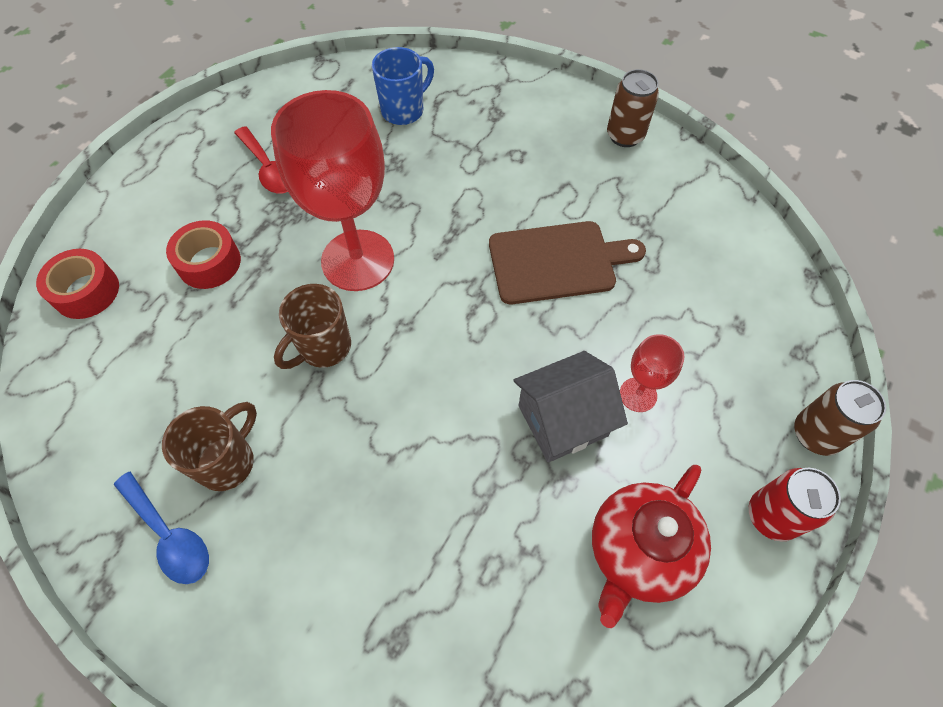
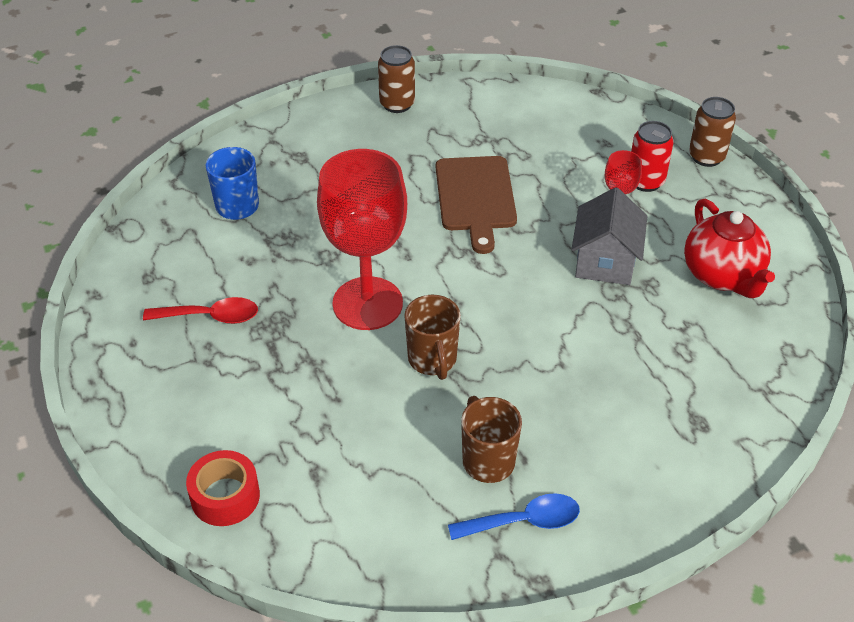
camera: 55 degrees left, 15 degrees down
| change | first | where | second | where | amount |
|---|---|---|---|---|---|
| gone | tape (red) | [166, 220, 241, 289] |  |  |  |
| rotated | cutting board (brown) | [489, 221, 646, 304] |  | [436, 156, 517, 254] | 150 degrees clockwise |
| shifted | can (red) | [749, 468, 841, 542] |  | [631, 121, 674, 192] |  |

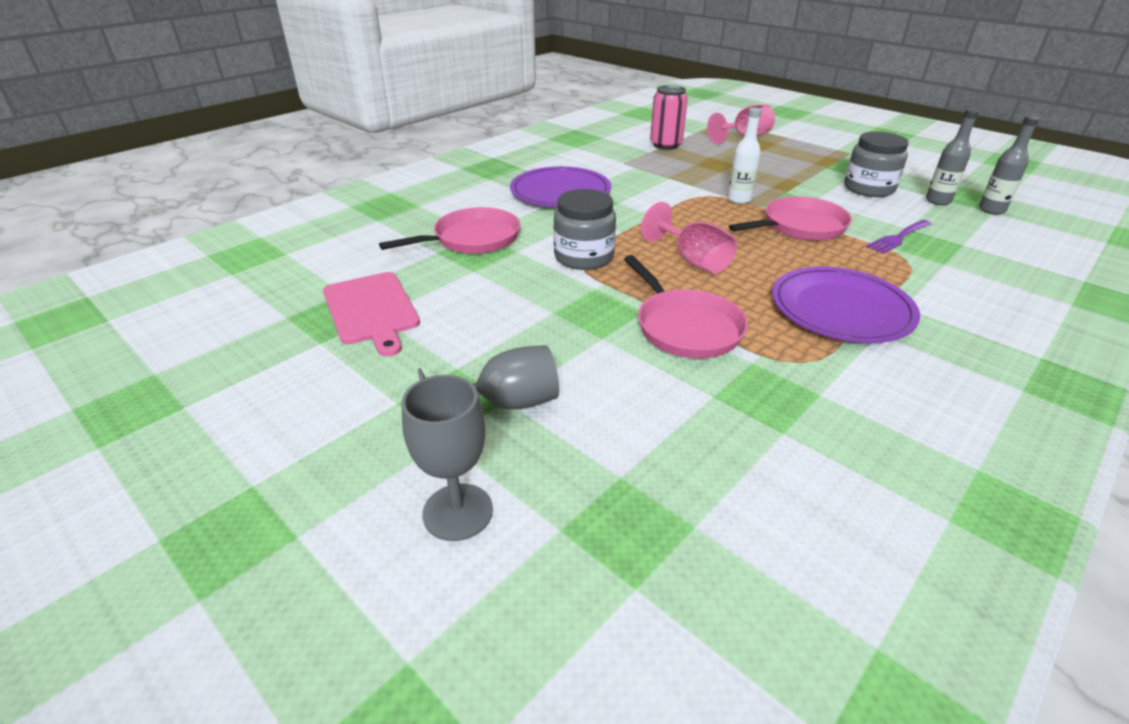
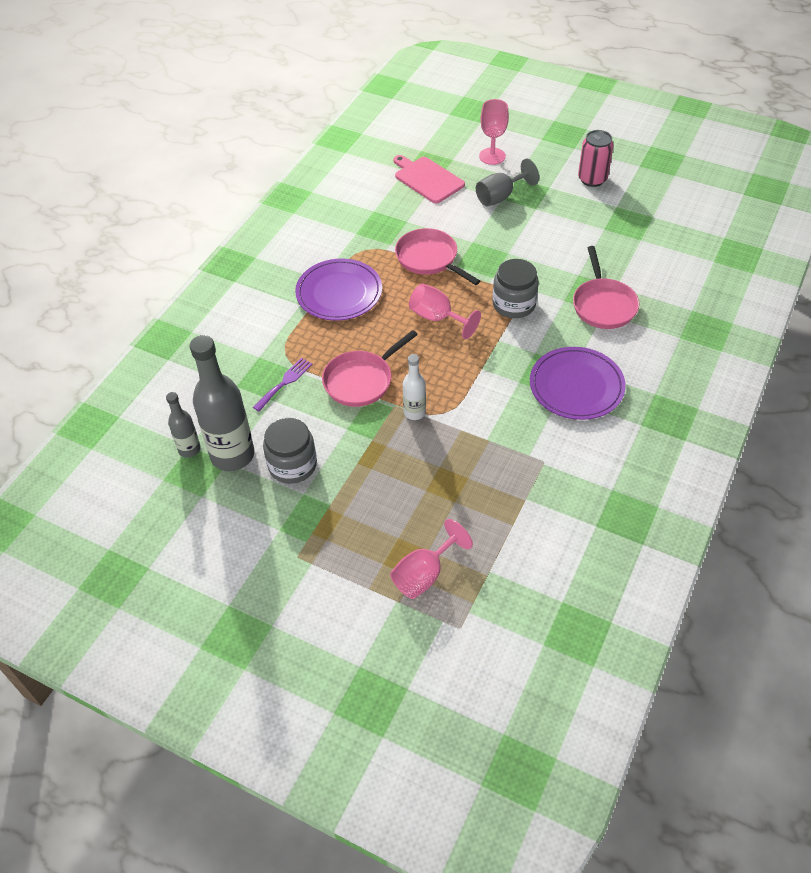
camera: 165 degrees right, 15 degrees up
| change | first | where | second | where | amount |
|---|---|---|---|---|---|
| shifted | cutting board (pink) | [323, 272, 420, 356] |  | [393, 155, 465, 204] |  |
| rotated | pan (pink) | [379, 207, 520, 254] |  | [573, 246, 639, 329] | 45 degrees counterclockwise |
| repainted | goblet (grey) | [402, 375, 493, 541] | goblet (pink) | [479, 99, 509, 165] |  |
| shifted | can (pink) | [650, 85, 688, 150] |  | [578, 130, 614, 187] |  |
| scaled | bottle (grey) | [926, 109, 979, 205] |  | [190, 335, 254, 471] | x1.95 |

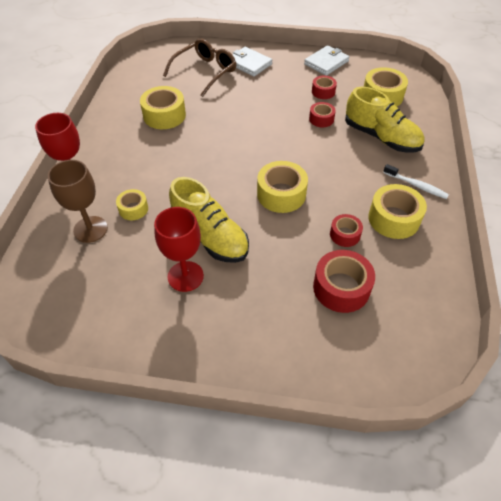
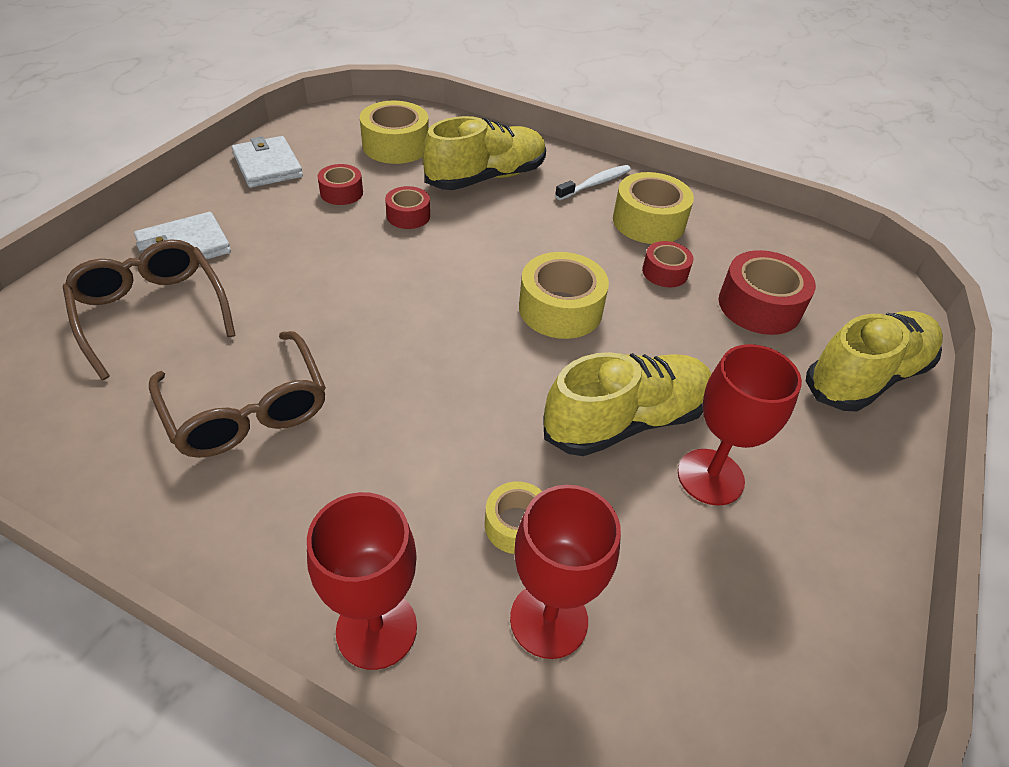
camera: 75 degrees left, 5 degrees down
| change | first | where | second | where | amount |
|---|---|---|---|---|---|
| repainted | goblet (brown) | [48, 160, 108, 243] | goblet (red) | [510, 485, 621, 659] |  |
| swapped | tape (yellow) | [140, 86, 186, 129] | glasses (brown) | [149, 331, 326, 458] |  |
| new |  |  | shoe (yellow) | [806, 311, 943, 411] |  |

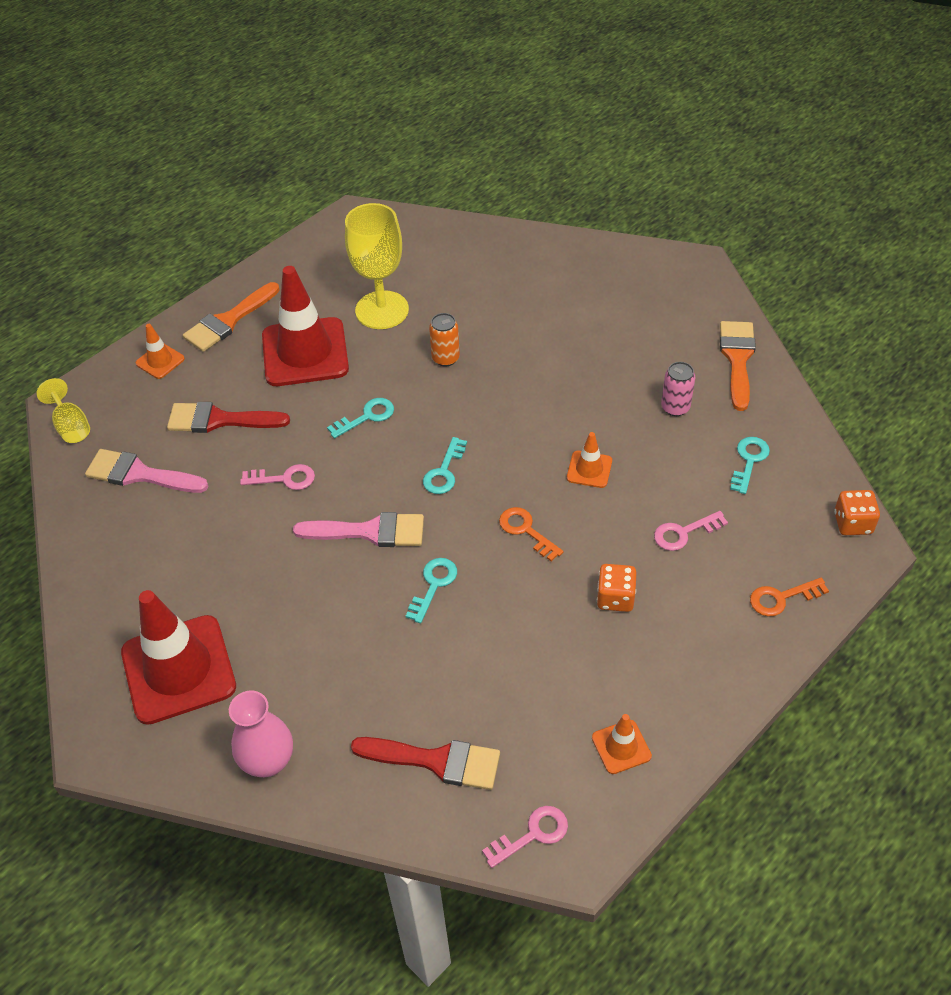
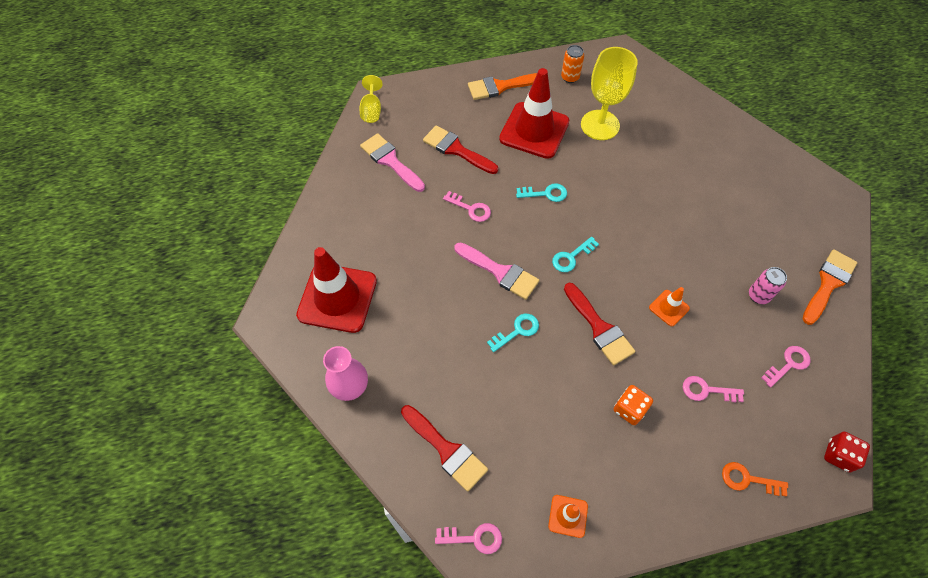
camera: 30 degrees right, 10 degrees up
| change | first | where | second | where | amount |
|---|---|---|---|---|---|
| gone | traffic cone (orange) | [135, 324, 185, 379] |  |  |  |
| shifted | can (orange) | [429, 313, 460, 367] |  | [561, 45, 584, 83] |  |
| swapped | key (orange) | [499, 507, 563, 561] | brush (red) | [564, 283, 635, 365] |  |
| repainted | key (turquoise) | [730, 437, 770, 494] | key (pink) | [761, 346, 811, 388] |  |
| repainted | dice (orange) | [834, 490, 880, 535] | dice (red) | [824, 432, 870, 472] |  |

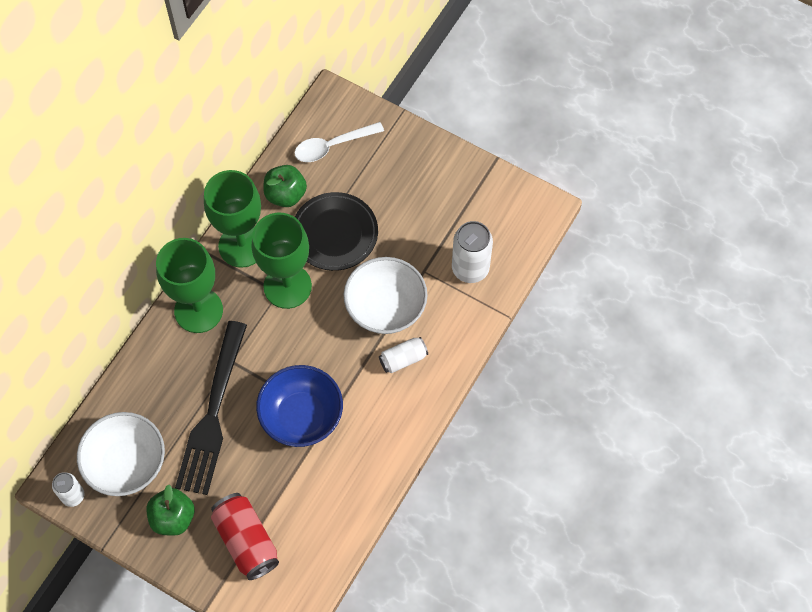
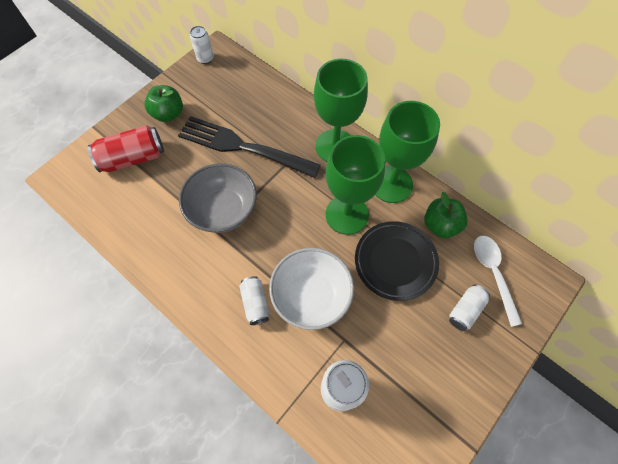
camera: 100 degrees right, 0 degrees up
| change | first | where | second | where | amount |
|---|---|---|---|---|---|
| gone | bowl (white) | [77, 412, 165, 496] |  |  |  |
| repainted | bowl (blue) | [256, 365, 343, 447] | bowl (grey) | [179, 163, 257, 233] |  |
| new |  |  | can (white) | [449, 285, 490, 331] |  |

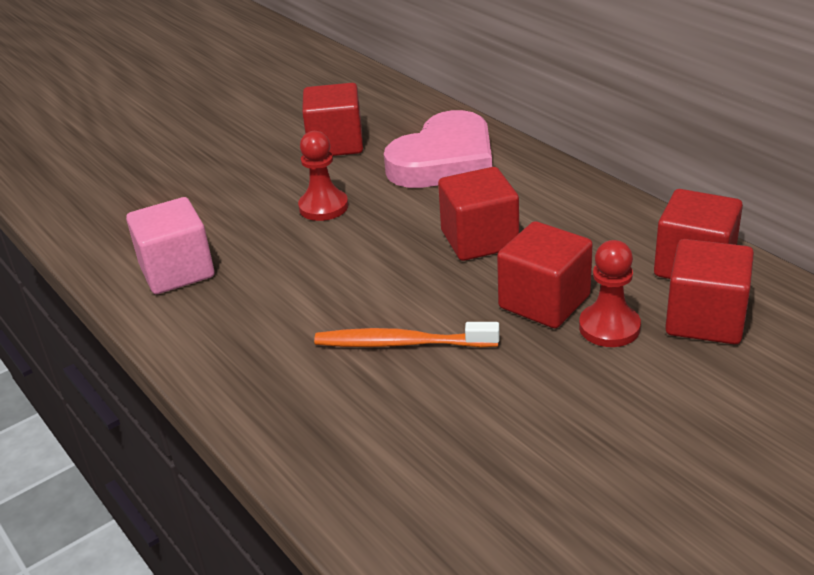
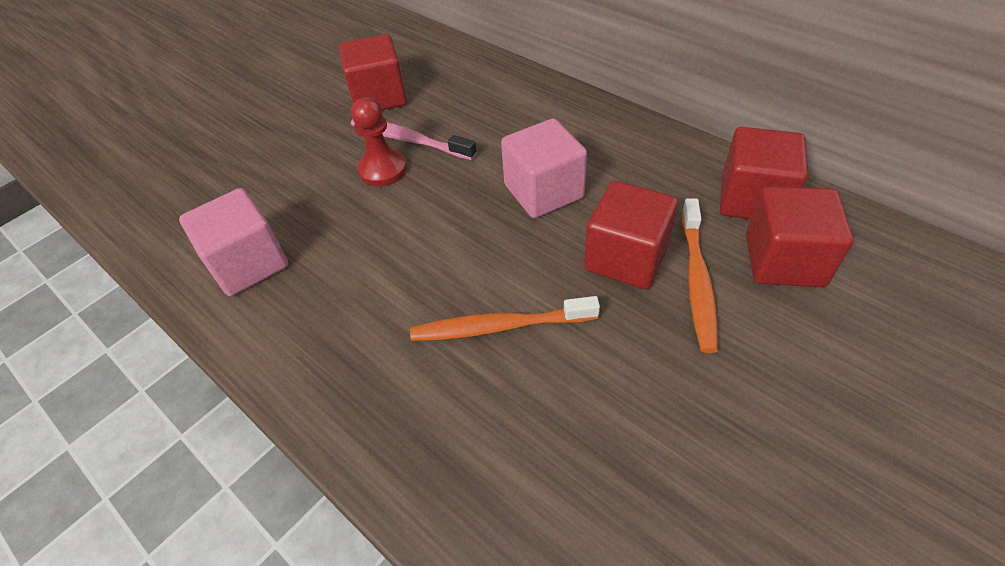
camera: 10 degrees left, 15 degrees up
| change | first | where | second | where | amount |
|---|---|---|---|---|---|
| gone | heart (pink) | [384, 110, 492, 188] |  |  |  |
| repainted | cube (red) | [438, 167, 519, 261] | cube (pink) | [501, 118, 587, 218] |  |
| swapped | pawn (red) | [579, 240, 641, 347] | toothbrush (orange) | [682, 198, 718, 353] |  |
| new |  |  | toothbrush (pink) | [351, 119, 477, 160] |  |

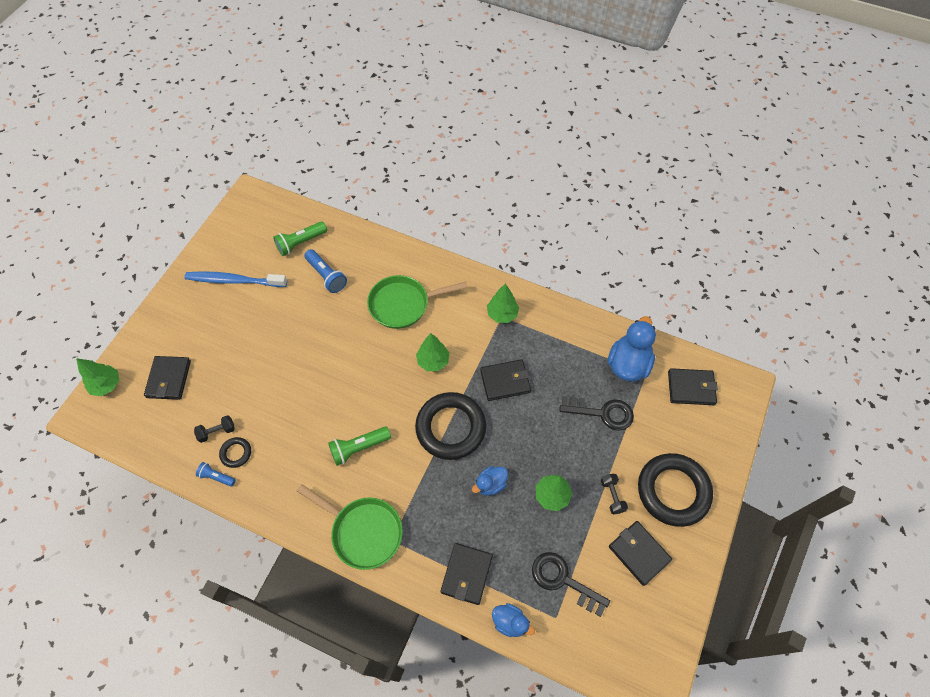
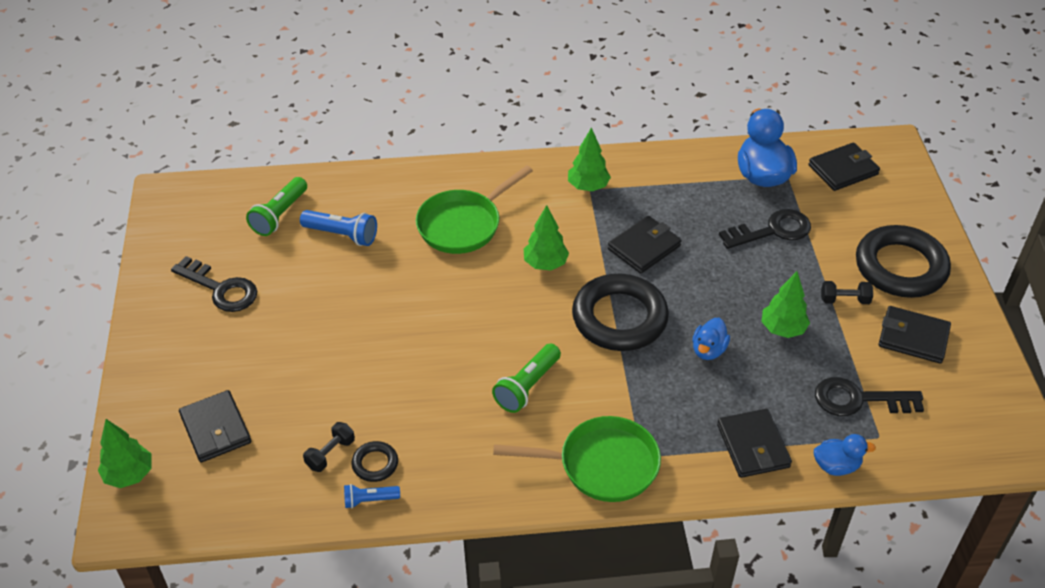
camera: 30 degrees left, 15 degrees down
| change | first | where | second | where | amount |
|---|---|---|---|---|---|
| swapped | toothbrush (blue) | [184, 271, 287, 287] | key (black) | [171, 256, 257, 312] |  |
| rotated | dumbbell (black) | [601, 474, 628, 514] |  | [821, 281, 873, 304] | 45 degrees counterclockwise |

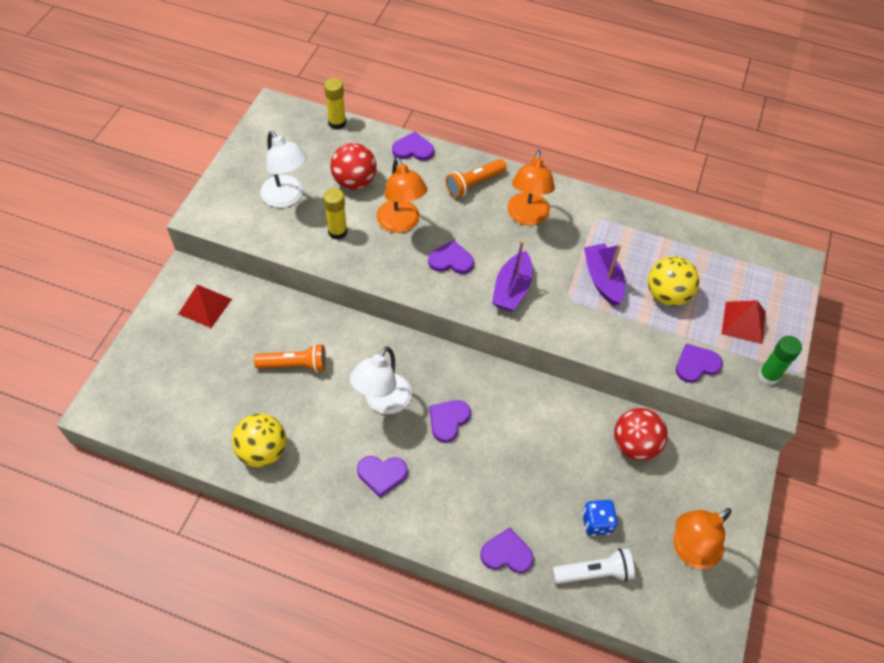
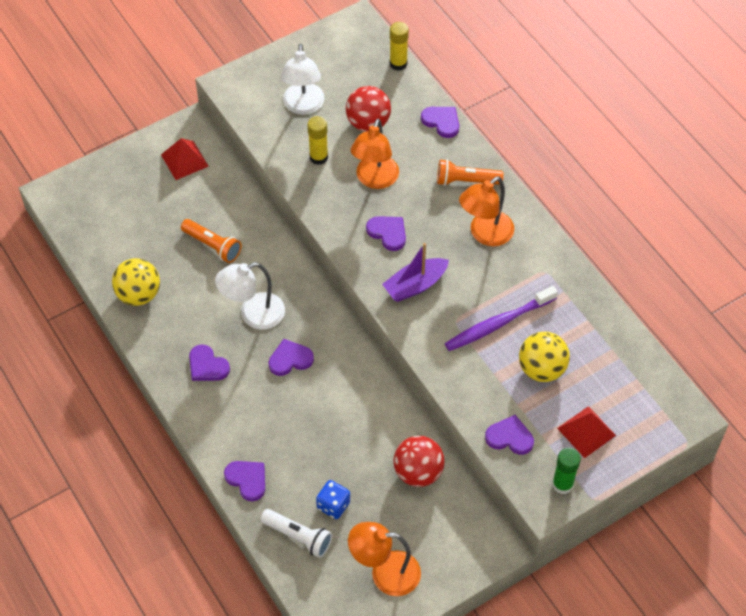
camera: 40 degrees right, 0 degrees up
| change | first | where | second | where | amount |
|---|---|---|---|---|---|
| swapped | boat (purple) | [584, 243, 625, 306] | toothbrush (purple) | [445, 286, 558, 351] |  |

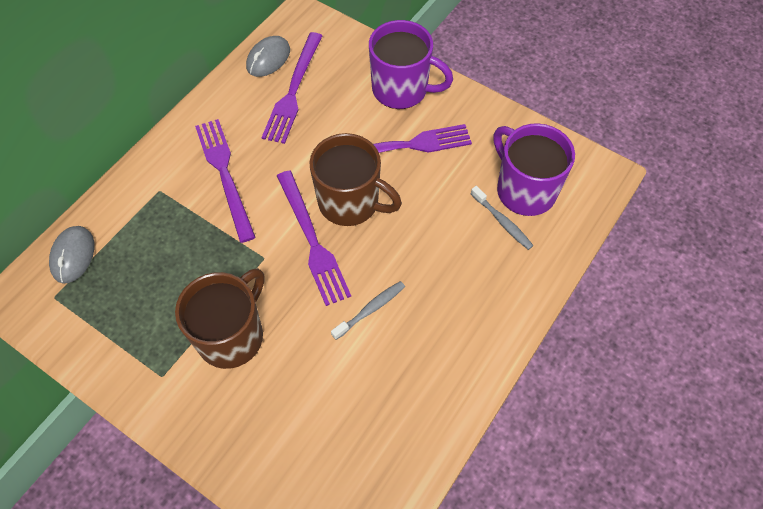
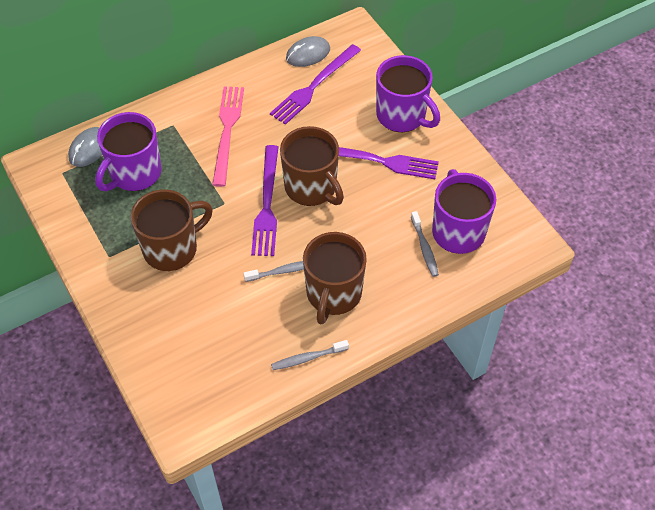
camera: 25 degrees right, 5 degrees down
| change | first | where | second | where | amount |
|---|---|---|---|---|---|
| repainted | fork (purple) | [195, 119, 256, 243] | fork (pink) | [212, 86, 244, 187] |  |
| new |  |  | mug (purple) | [95, 112, 162, 191] |  |
| new |  |  | toothbrush (grey) | [271, 340, 349, 370] |  |
| new |  |  | mug (brown) | [303, 232, 367, 325] |  |

